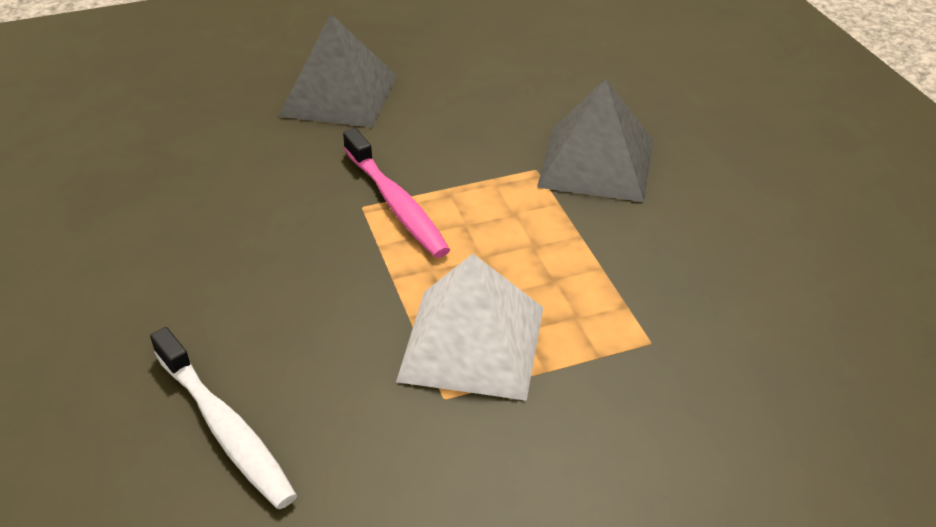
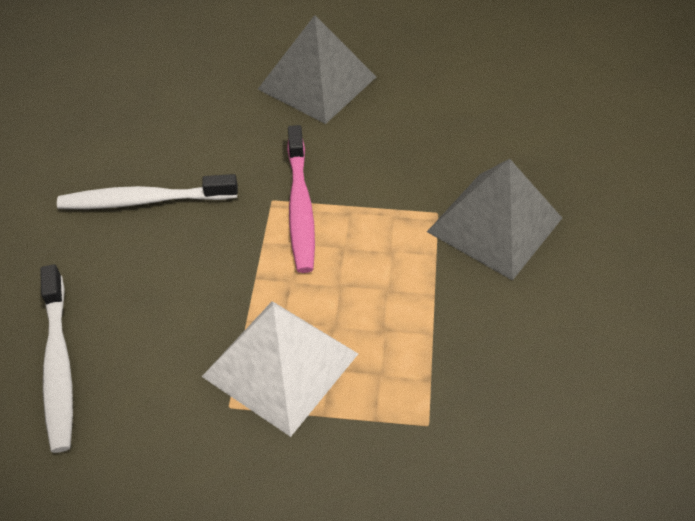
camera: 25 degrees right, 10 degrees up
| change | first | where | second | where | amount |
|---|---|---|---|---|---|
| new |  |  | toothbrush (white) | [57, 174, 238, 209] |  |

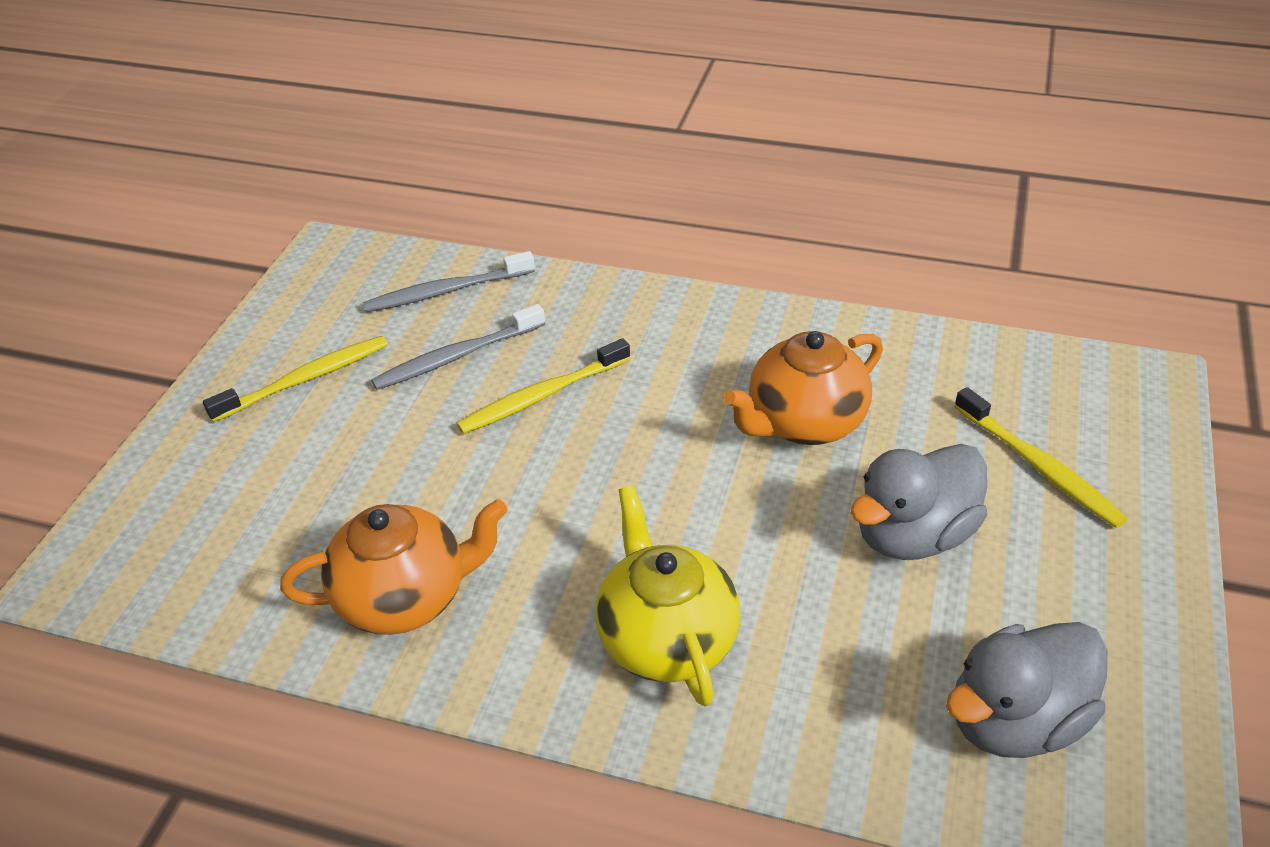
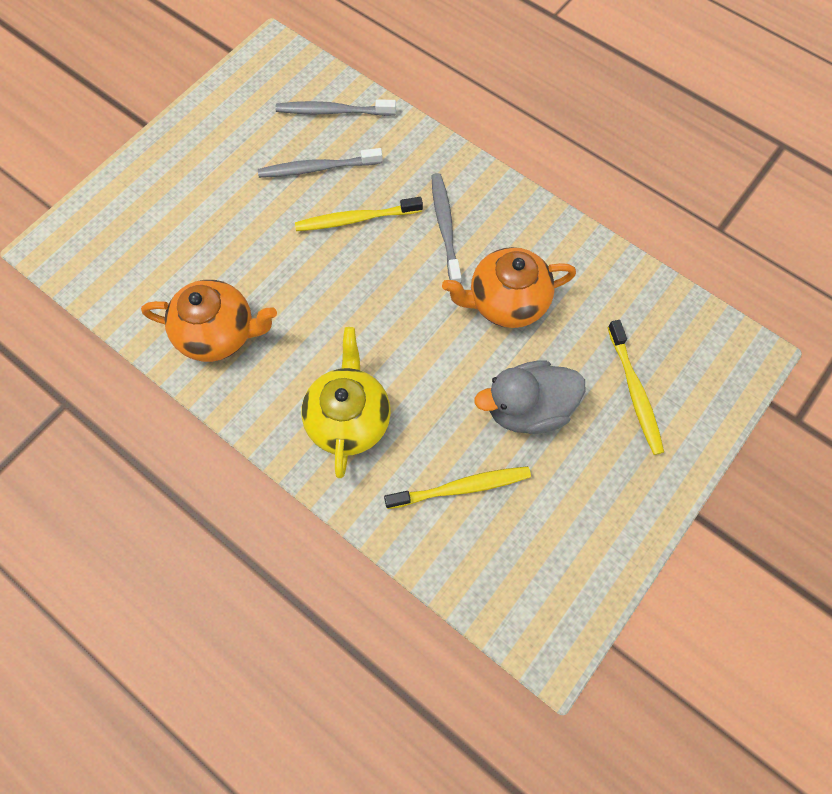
camera: 20 degrees right, 25 degrees up
| change | first | where | second | where | amount |
|---|---|---|---|---|---|
| shifted | toothbrush (yellow) | [203, 336, 388, 422] |  | [384, 466, 531, 509] |  |
| gone | duck (grey) | [946, 622, 1107, 758] |  |  |  |
| new |  |  | toothbrush (grey) | [431, 173, 461, 283] |  |

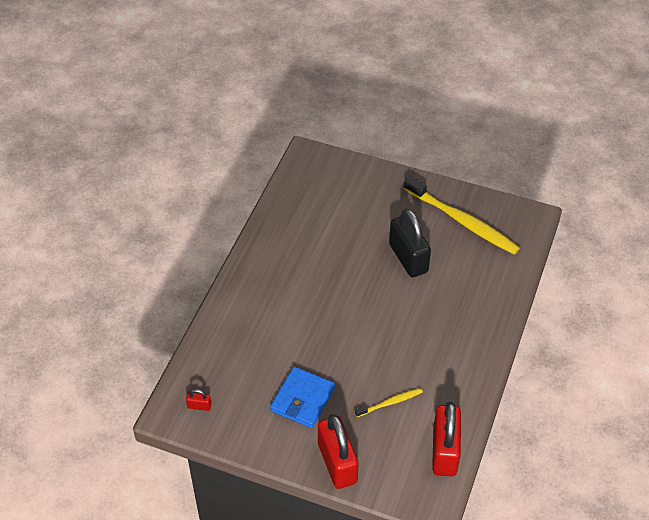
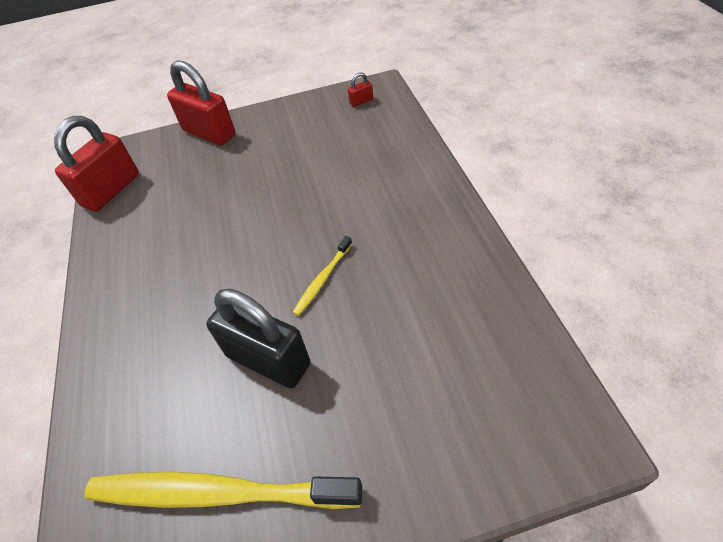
camera: 150 degrees right, 0 degrees up
| change | first | where | second | where | amount |
|---|---|---|---|---|---|
| gone | wallet (blue) | [270, 366, 335, 428] |  |  |  |
| shifted | toothbrush (yellow) | [355, 388, 423, 417] |  | [292, 236, 352, 316] |  |
| rotated | padlock (red) | [432, 402, 461, 476] |  | [54, 116, 139, 212] | 60 degrees clockwise |

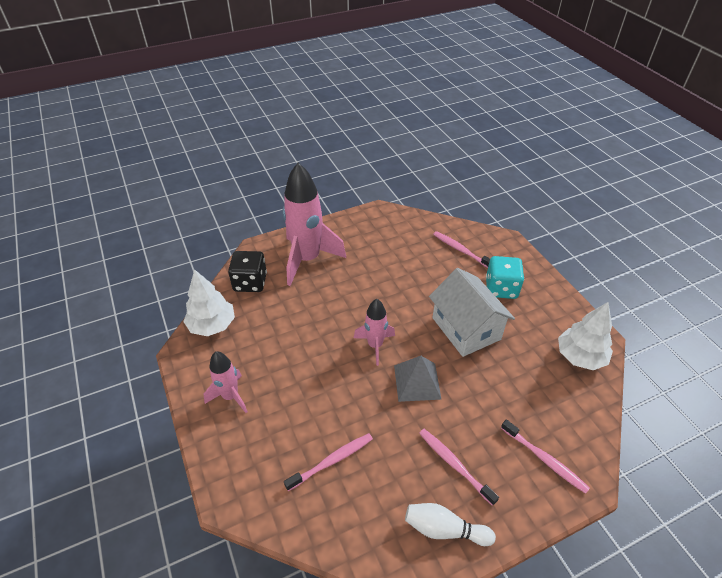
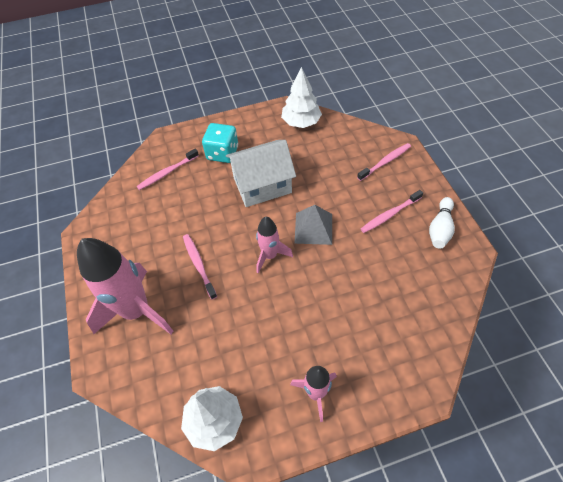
camera: 80 degrees left, 10 degrees up
| change | first | where | second | where | amount |
|---|---|---|---|---|---|
| gone | dice (black) | [228, 251, 267, 292] |  |  |  |
| shifted | toothbrush (pink) | [284, 433, 373, 491] |  | [183, 234, 217, 300] |  |

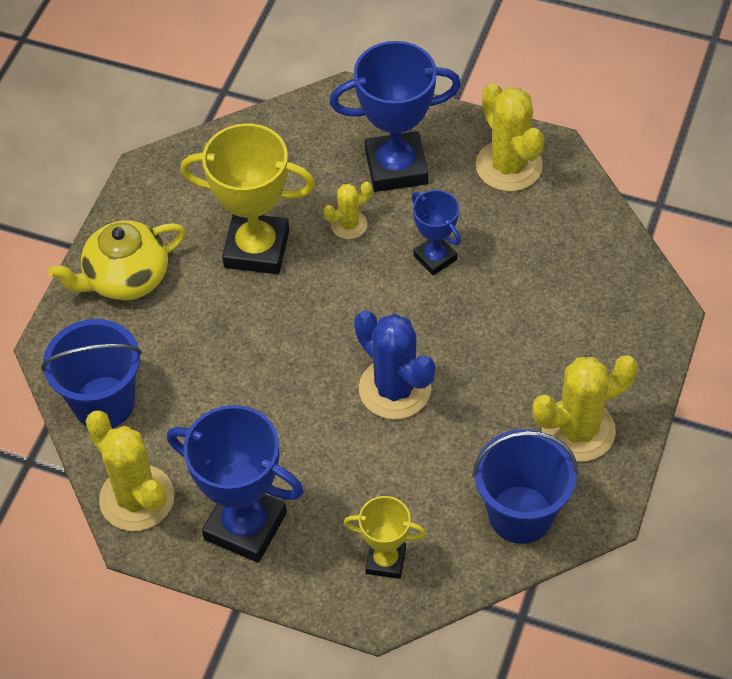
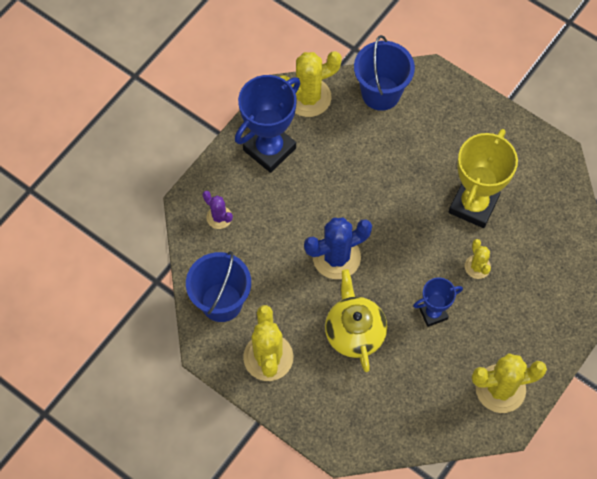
camera: 105 degrees right, 10 degrees up
| change | first | where | second | where | amount |
|---|---|---|---|---|---|
| shifted | teapot (yellow) | [48, 220, 185, 301] |  | [325, 269, 387, 372] |  |
| gone | trophy (blue) | [330, 41, 461, 192] |  |  |  |
| swapped | trophy (yellow) | [344, 496, 427, 579] | cactus (purple) | [203, 191, 233, 229] |  |

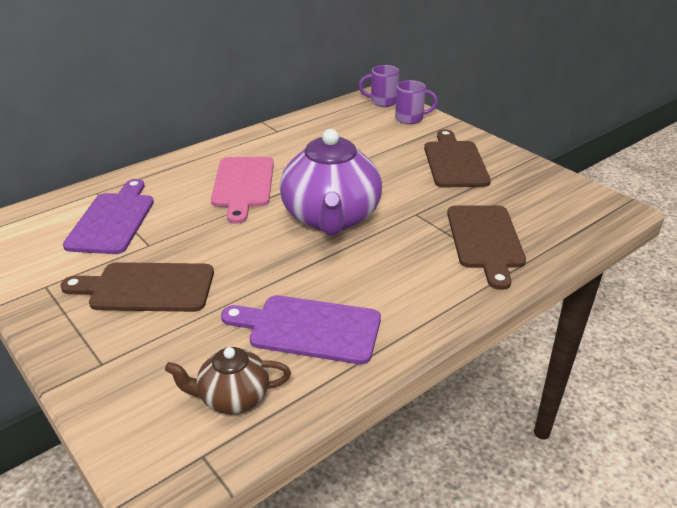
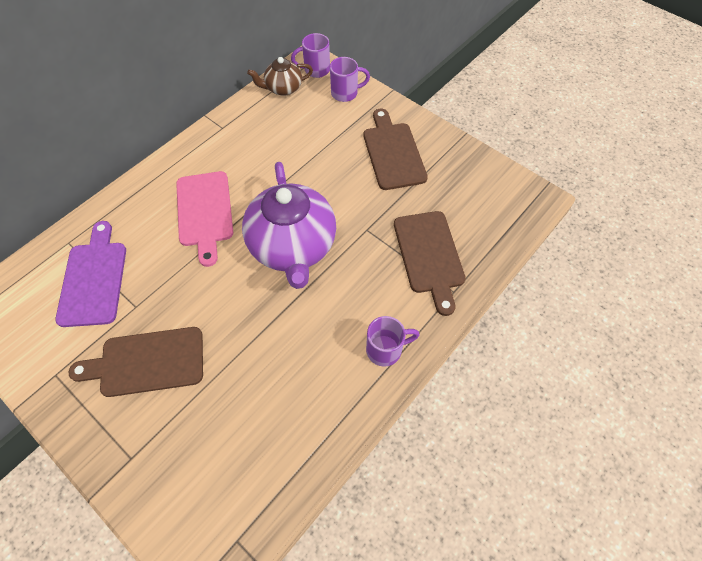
camera: 10 degrees left, 25 degrees up
| change | first | where | second | where | amount |
|---|---|---|---|---|---|
| shifted | teapot (brown) | [165, 347, 291, 414] |  | [247, 57, 313, 96] |  |
| gone | cutting board (purple) | [221, 295, 381, 364] |  |  |  |
| new |  |  | mug (purple) | [366, 316, 420, 367] |  |

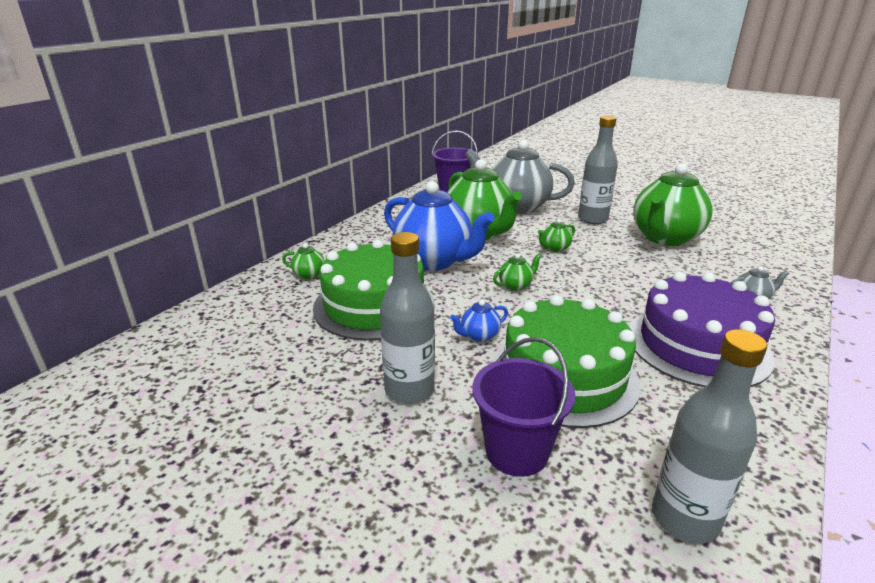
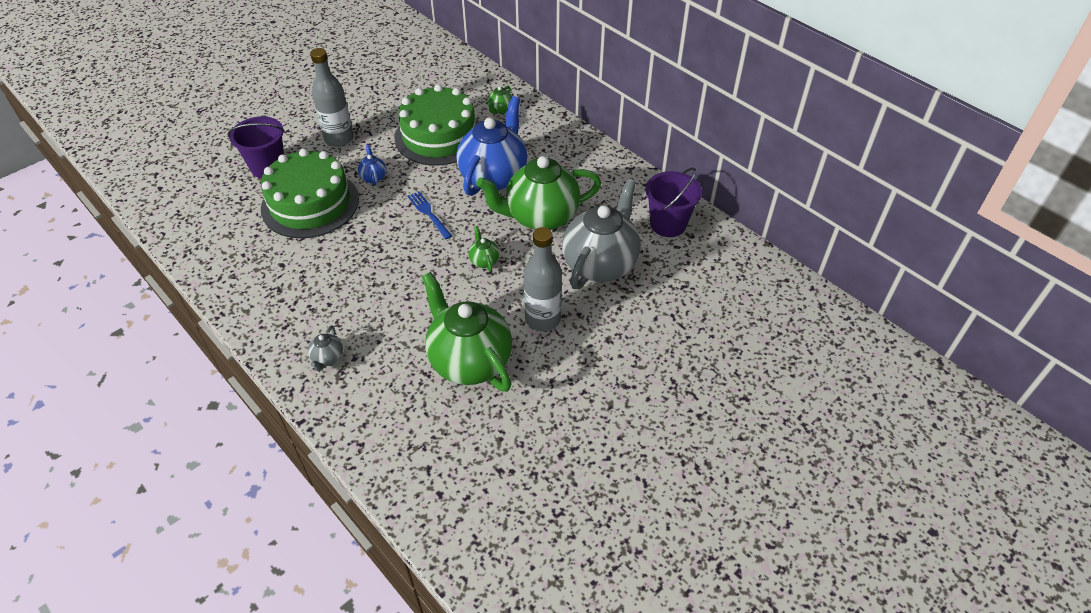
camera: 105 degrees right, 20 degrees up
| change | first | where | second | where | amount |
|---|---|---|---|---|---|
| rotated | teapot (blue) | [384, 181, 494, 271] |  | [456, 96, 527, 196] | 150 degrees clockwise |
| swapped | teapot (green) | [493, 253, 542, 291] | fork (blue) | [407, 191, 452, 239] |  |
| gone | cake (purple) | [629, 272, 775, 387] |  |  |  |
| gone | bottle (grey) | [652, 329, 767, 544] |  |  |  |

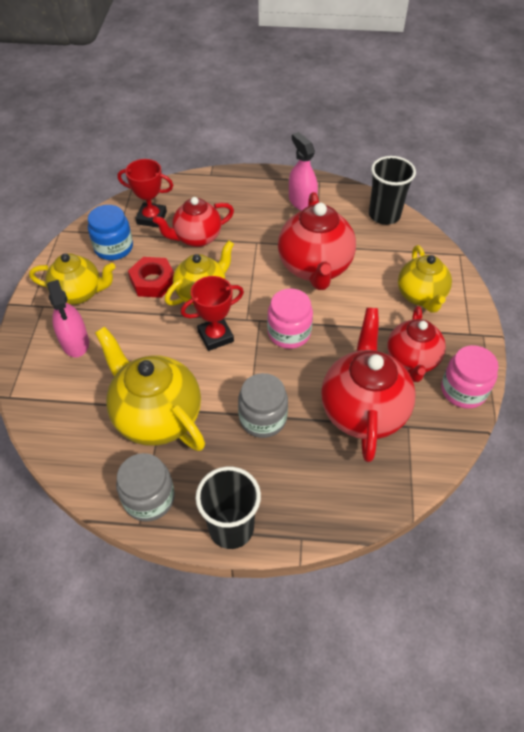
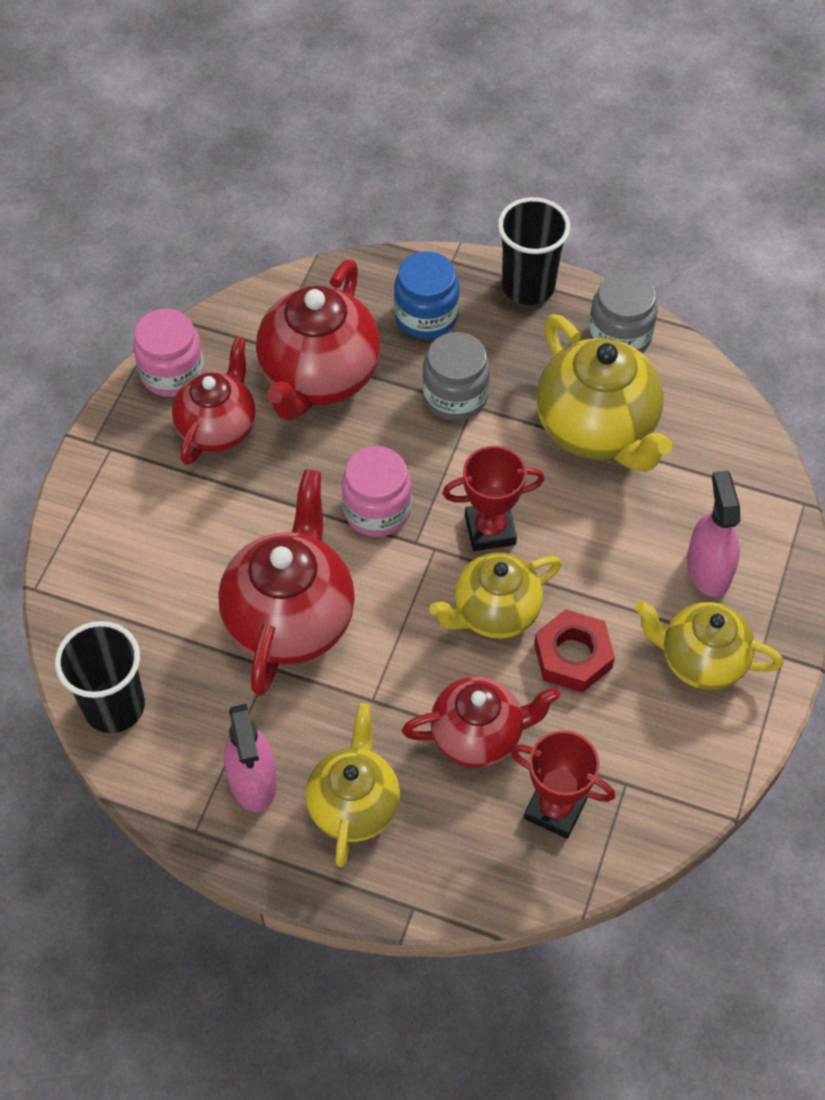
camera: 165 degrees left, 5 degrees up
| change | first | where | second | where | amount |
|---|---|---|---|---|---|
| shifted | jar (blue) | [88, 205, 133, 260] |  | [394, 251, 460, 339] |  |
| shifted | teapot (yellow) | [398, 245, 452, 313] |  | [305, 703, 400, 867] |  |

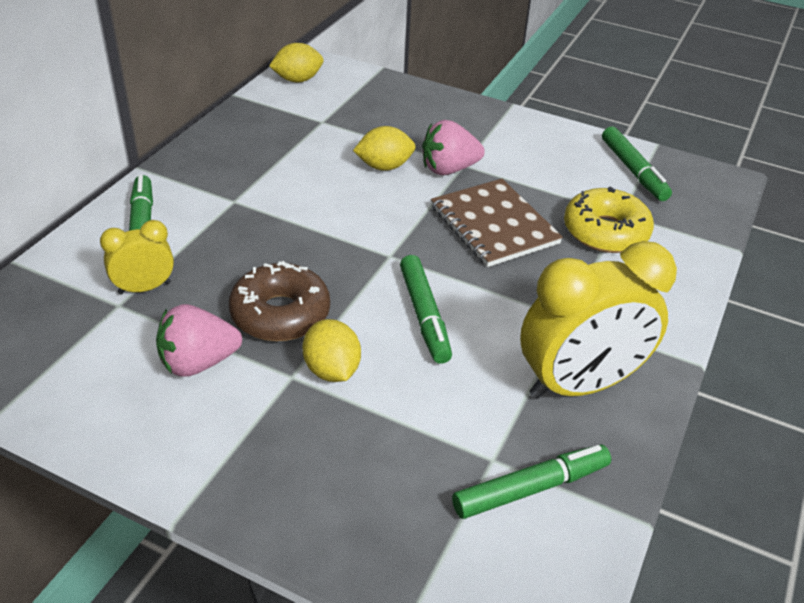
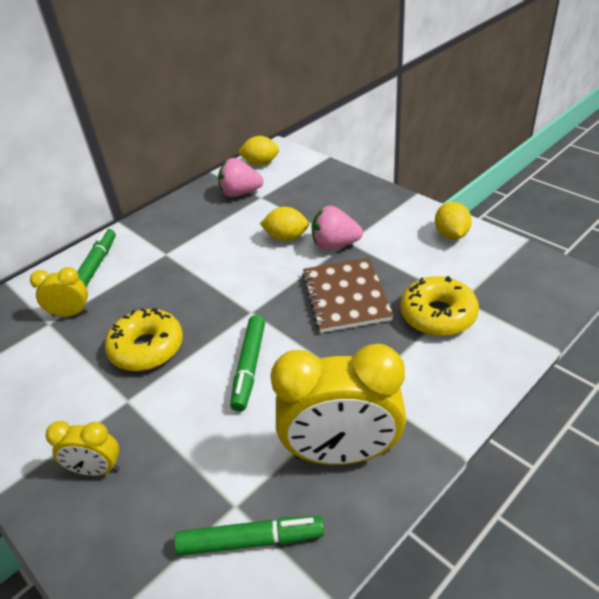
camera: 25 degrees right, 0 degrees up
| change | first | where | second | where | amount |
|---|---|---|---|---|---|
| shifted | strawberry (pink) | [156, 304, 242, 377] |  | [218, 158, 264, 197] |  |
| repainted | donut (brown) | [229, 261, 330, 341] | donut (yellow) | [105, 308, 183, 371] |  |
| shifted | lemon (yellow) | [303, 319, 361, 382] |  | [435, 202, 472, 240] |  |
| gone | marker (green) | [602, 127, 672, 201] |  |  |  |
| new |  |  | clock (yellow) | [46, 421, 120, 476] |  |

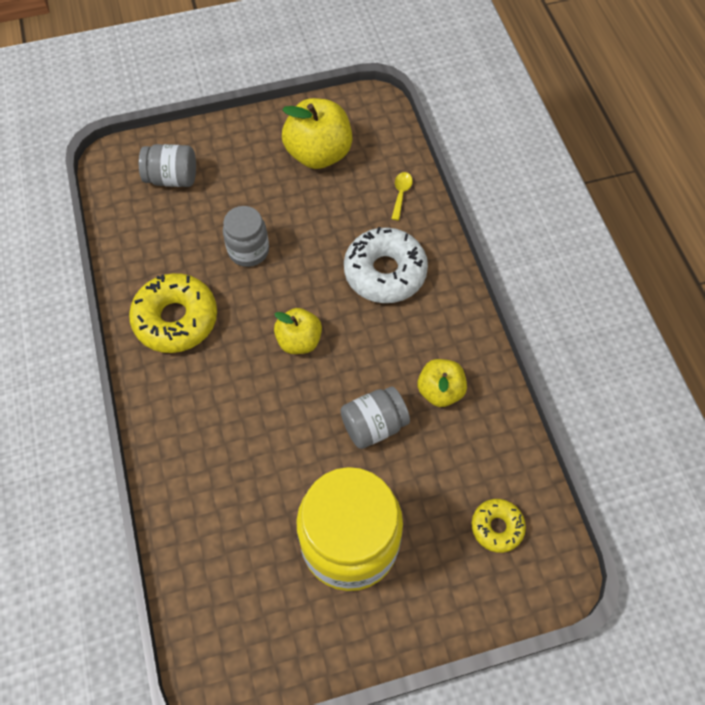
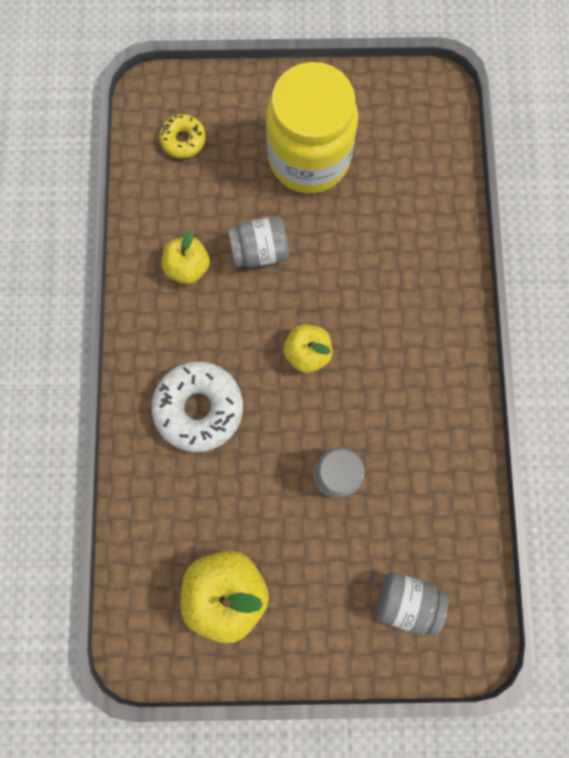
camera: 165 degrees left, 15 degrees up
| change | first | where | second | where | amount |
|---|---|---|---|---|---|
| gone | donut (yellow) | [129, 273, 217, 353] |  |  |  |
| gone | spoon (yellow) | [391, 172, 413, 221] |  |  |  |

